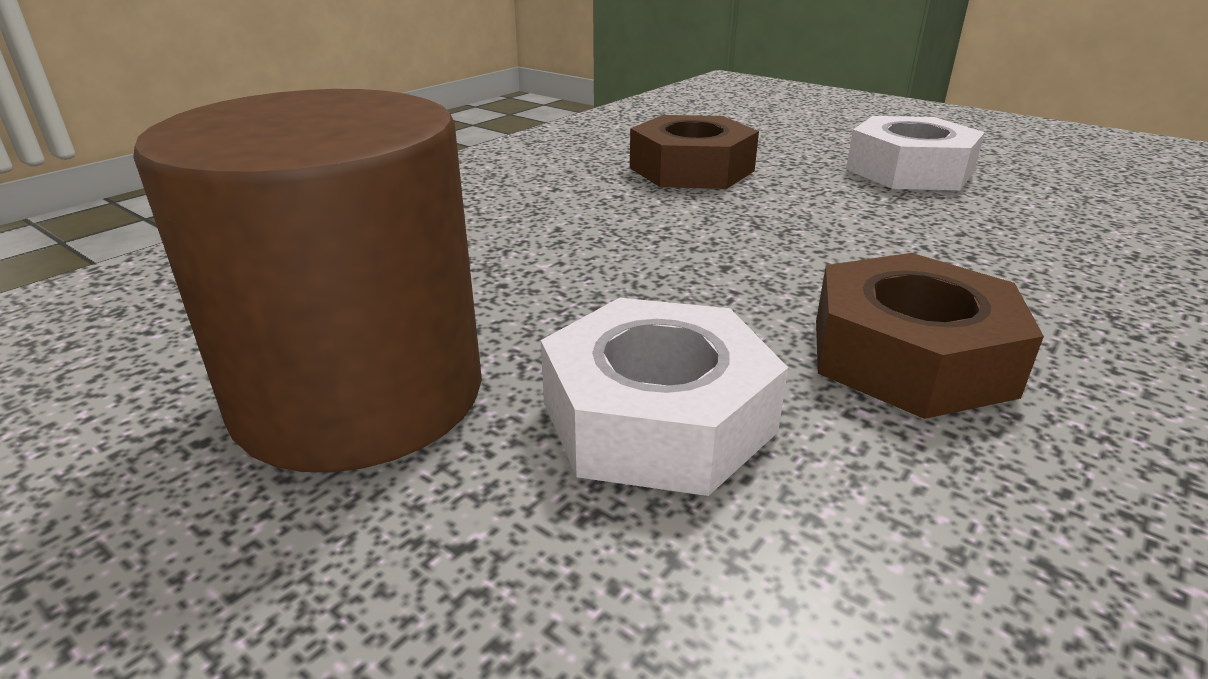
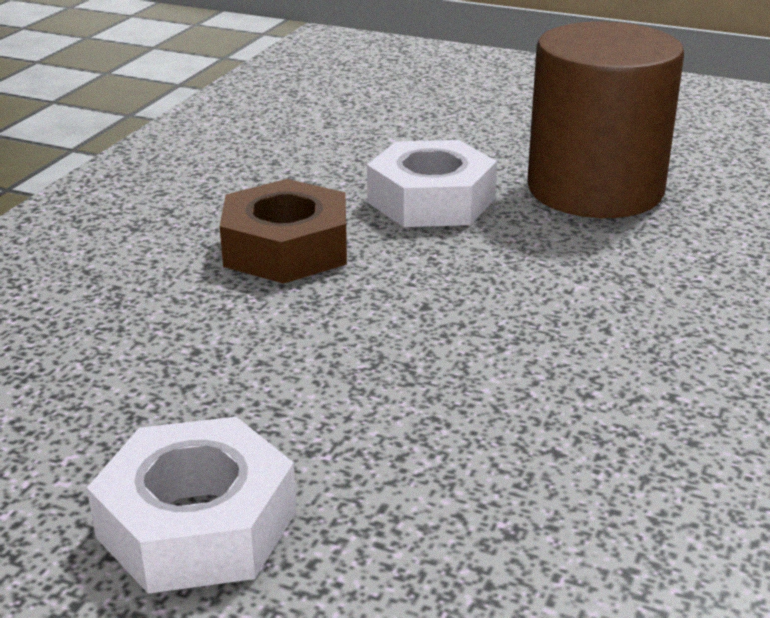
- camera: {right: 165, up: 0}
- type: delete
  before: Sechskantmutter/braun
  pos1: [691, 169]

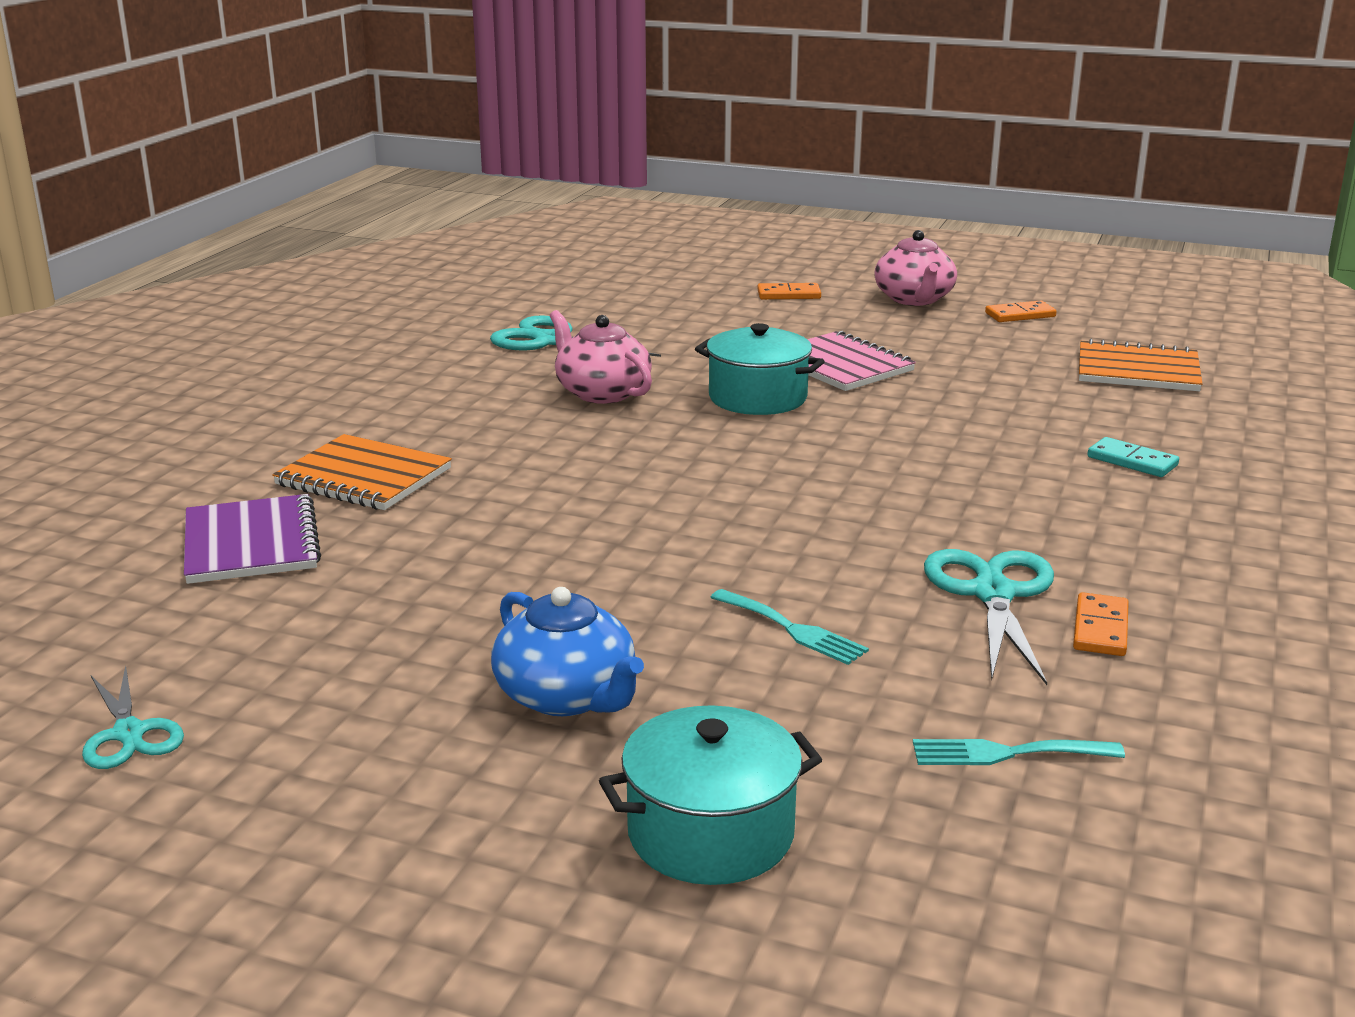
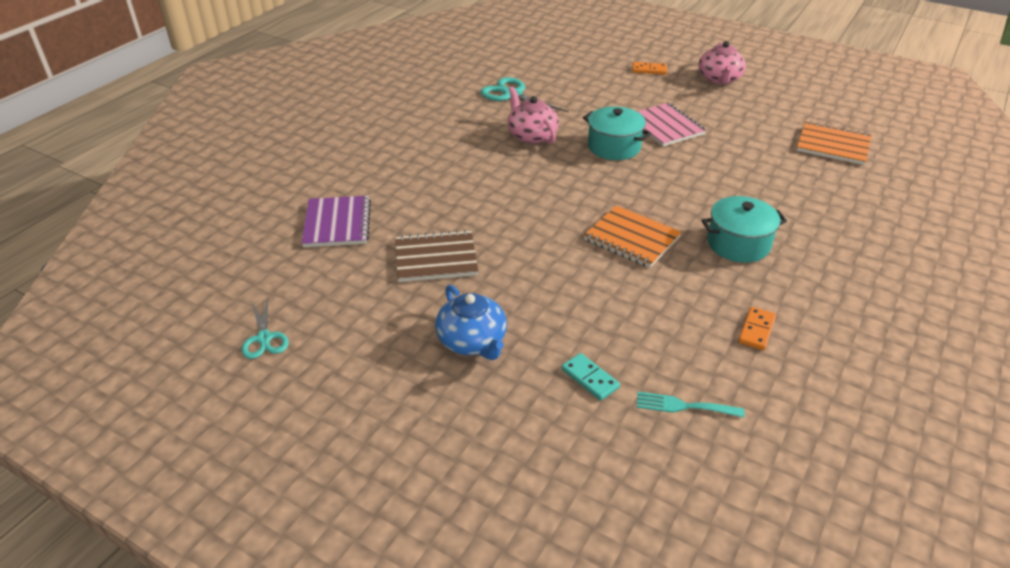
- camera: {right: 10, up: 15}
- type: move
  before: Notizbuch/orange
  pos1: [363, 477]
  pos2: [632, 238]
- type: move
  before: Kochtopf/türkis
  pos1: [711, 833]
  pos2: [738, 244]
- type: delete
  before: Gabel/türkis
  pos1: [792, 629]
- type: delete
  before: Schere/türkis
  pos1: [993, 594]
- type: delete
  before: Dominostein/orange
  pos1: [1020, 315]
- type: move
  before: Dominostein/türkis
  pos1: [1132, 461]
  pos2: [590, 378]
- type: insert
  after: Notizbuch/braun
  pos2: [436, 258]

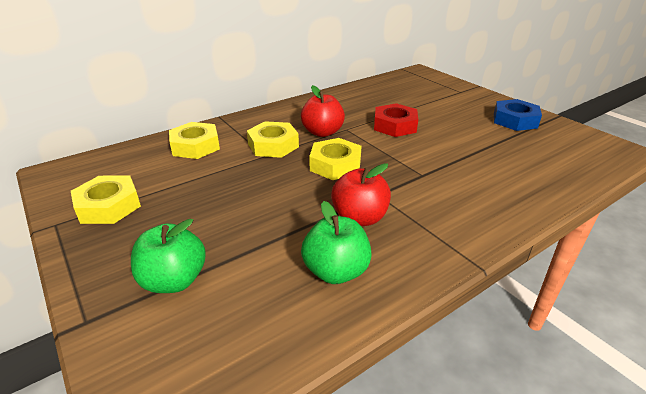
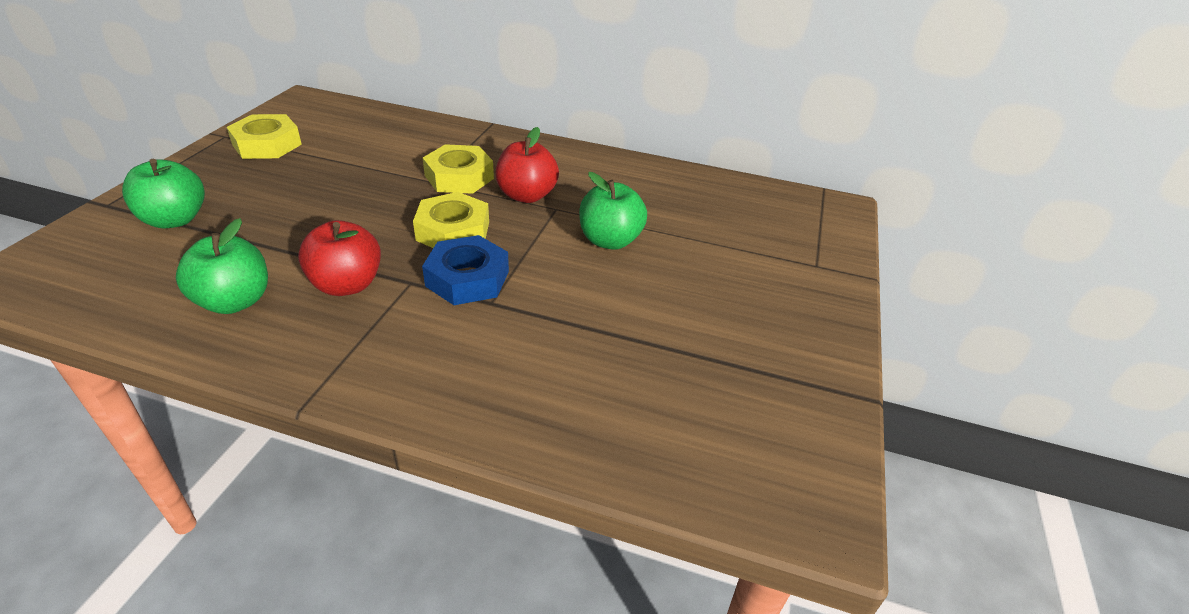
- camera: {right: 50, up: 5}
- type: delete
  before: Sechskantmutter/gelb
  pos1: [195, 146]
- type: replace
  before: Sechskantmutter/rot
  after: Apfel/grün
  pos1: [395, 126]
  pos2: [610, 240]
- type: move
  before: Sechskantmutter/blau
  pos1: [515, 120]
  pos2: [467, 278]

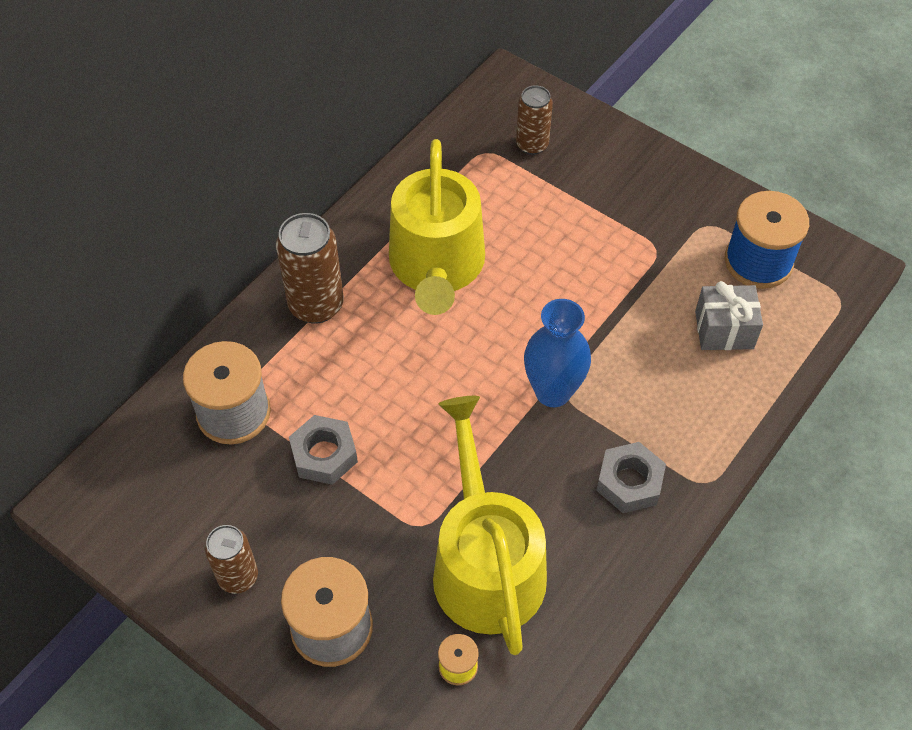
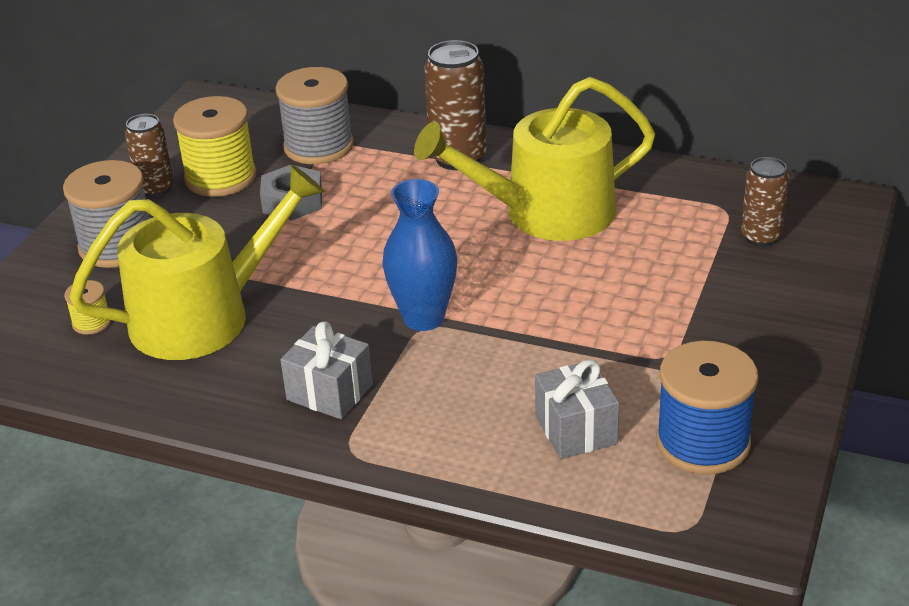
- camera: {right: 75, up: -20}
- type: replace
  before: Sechskantmutter/grau
  after: Geschenk/grau
  pos1: [629, 482]
  pos2: [329, 392]
- type: insert
  after: Garnrolle/gelb
  pos2: [220, 177]

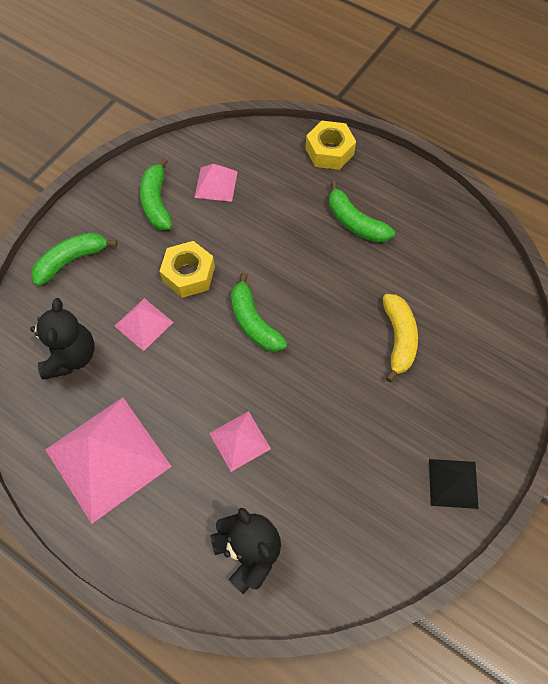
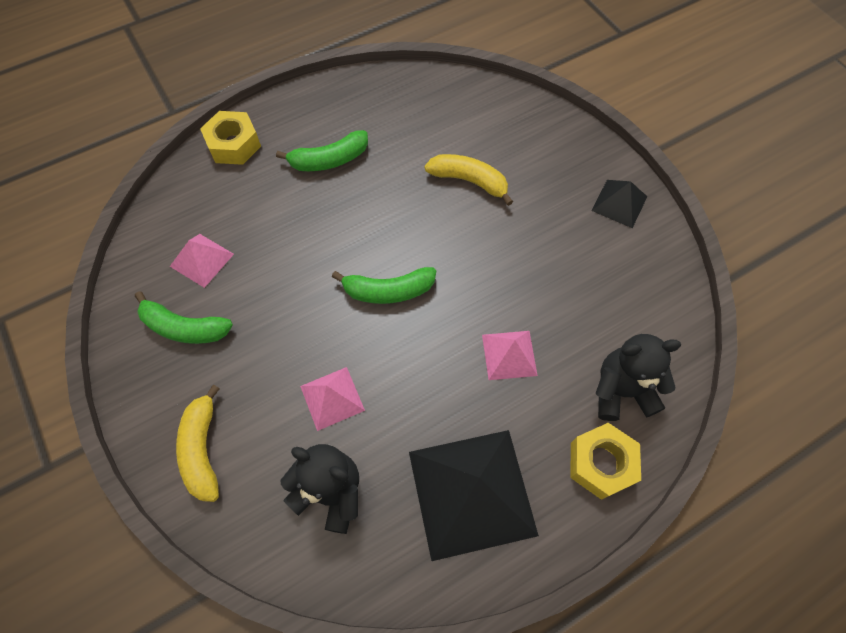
- camera: {right: -65, up: 0}
- type: recolor
  before: Banane/grün
  after: Banane/gelb
  pos1: [72, 260]
  pos2: [203, 449]
- type: recolor
  before: Pyramide/rosa
  after: Pyramide/schwarz
  pos1: [108, 458]
  pos2: [472, 492]
- type: move
  before: Sechskantmutter/gelb
  pos1: [188, 274]
  pos2: [601, 463]

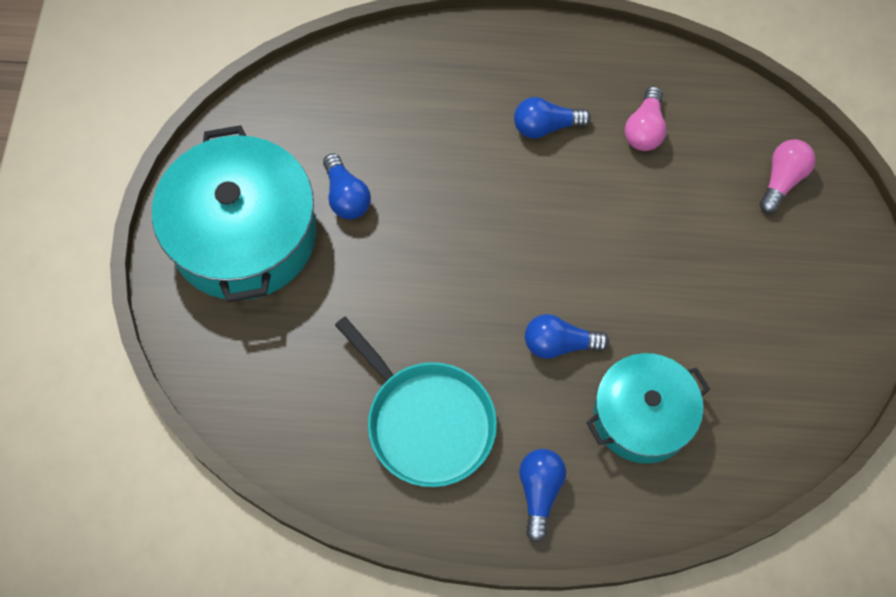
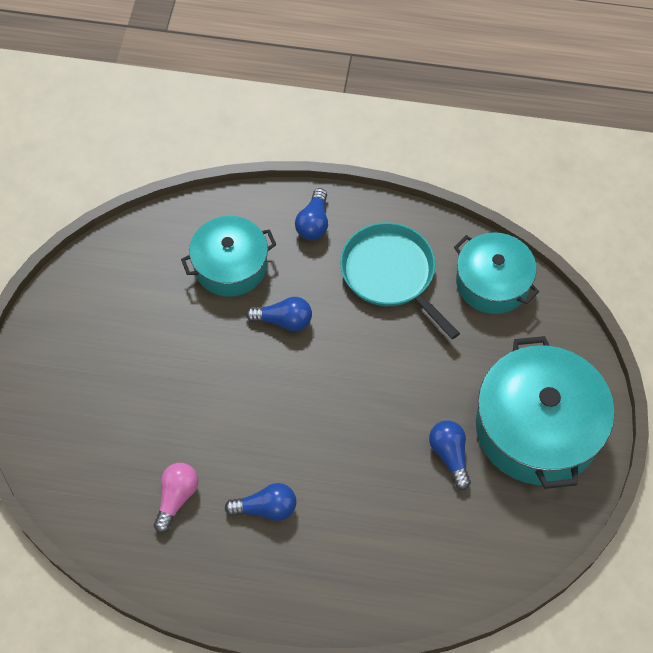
- camera: {right: -175, up: -5}
- type: delete
  before: Glühbirne/rosa
  pos1: [782, 180]
- type: insert
  after: Kochtopf/türkis
  pos2: [492, 282]

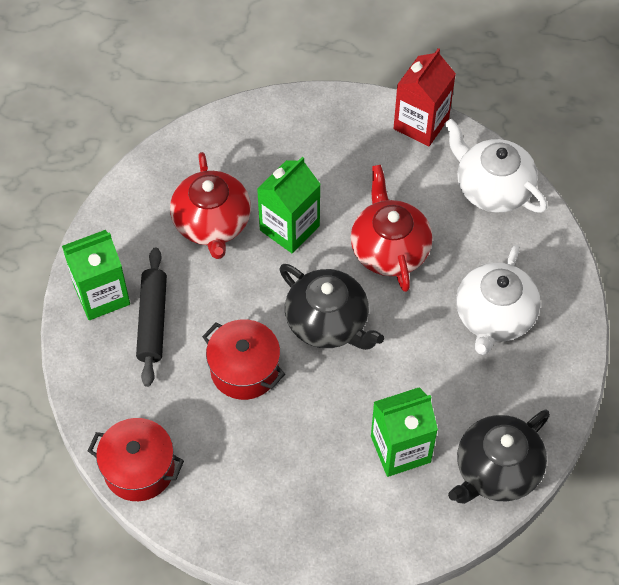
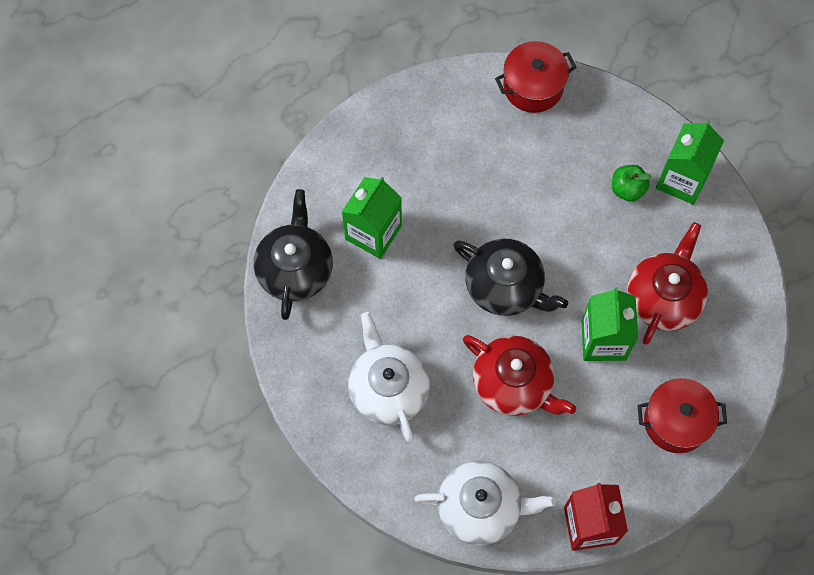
- camera: {right: 140, up: 10}
- type: replace
  before: Nudelholz/schwarz
  after: Apfel/grün
  pos1: [153, 321]
  pos2: [627, 189]
- type: rotate
  before: Teekanne/rot
  pos1: [212, 223]
  pos2: [663, 297]
  turn: 75
- type: move
  before: Kochtopf/rot
  pos1: [244, 370]
  pos2: [676, 421]
- type: rotate
  before: Teekanne/schwarz
  pos1: [328, 322]
  pos2: [505, 286]
  turn: -150

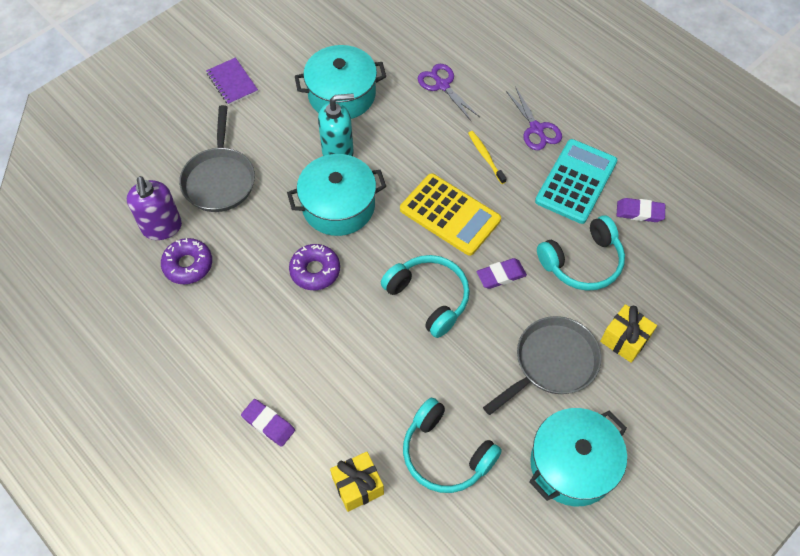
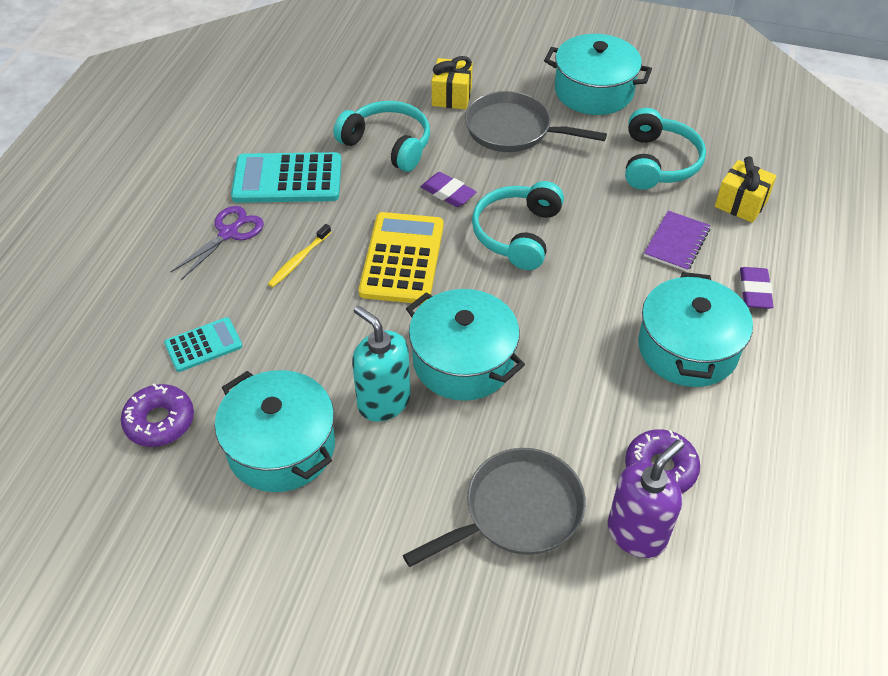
- camera: {right: -120, up: -10}
- type: move
  before: Notizbuch/lila
  pos1: [232, 82]
  pos2: [676, 242]
- type: move
  before: Donut/lila
  pos1: [315, 271]
  pos2: [159, 421]
- type: replace
  before: Schere/lila
  after: Taschenrechner/türkis
  pos1: [442, 85]
  pos2: [203, 345]
- type: delete
  before: Radiergummi/lila
  pos1: [639, 212]
- type: insert
  after: Kochtopf/türkis
  pos2: [687, 348]

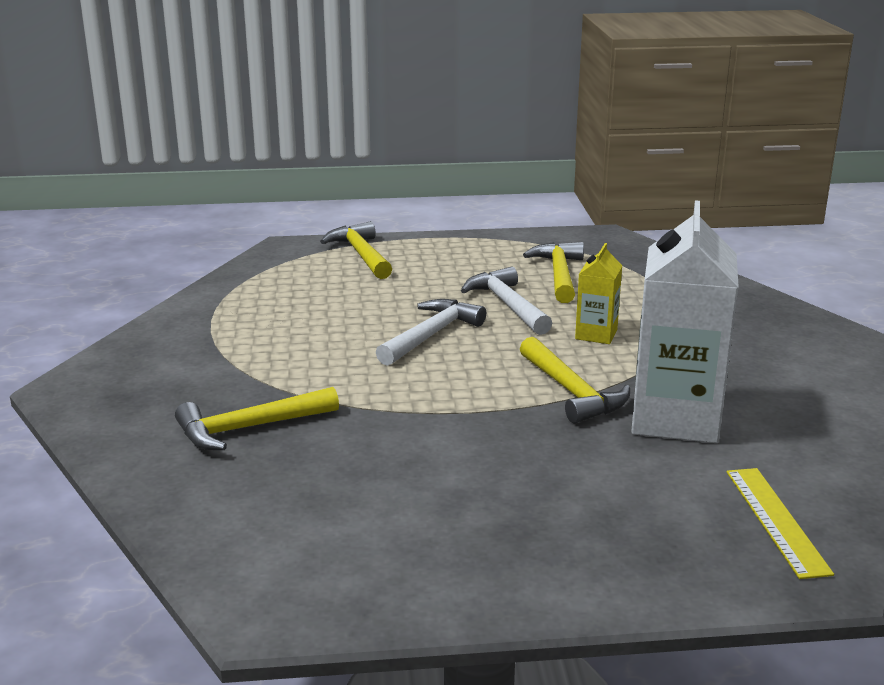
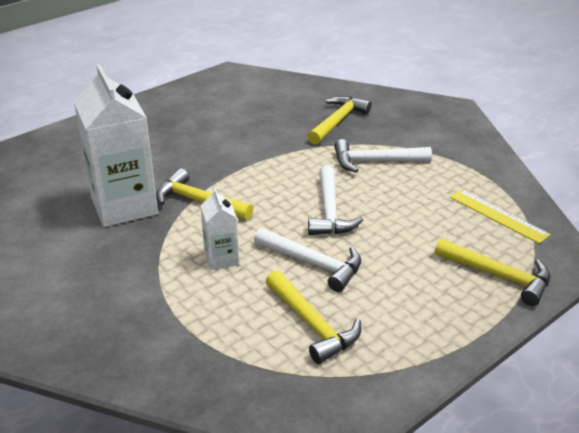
- camera: {right: 145, up: 10}
- type: recolor
  before: Getränkekarton/gelb
  after: Getränkekarton/weiß
  pos1: [596, 334]
  pos2: [221, 258]
- type: move
  before: Lineal/gelb
  pos1: [776, 520]
  pos2: [498, 215]
- type: insert
  after: Hammer/weiß
  pos2: [375, 162]

